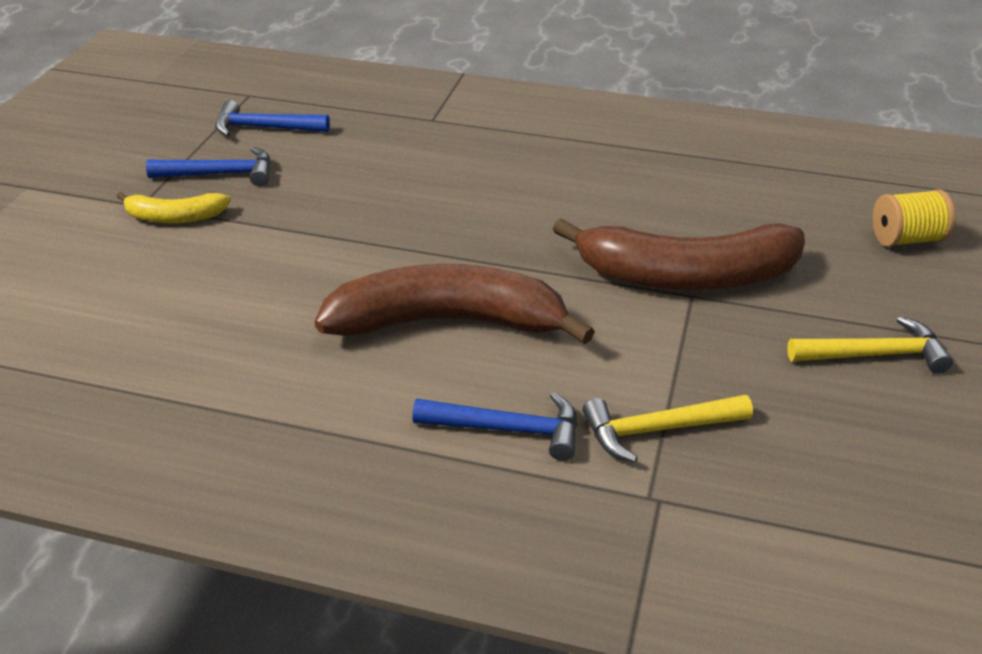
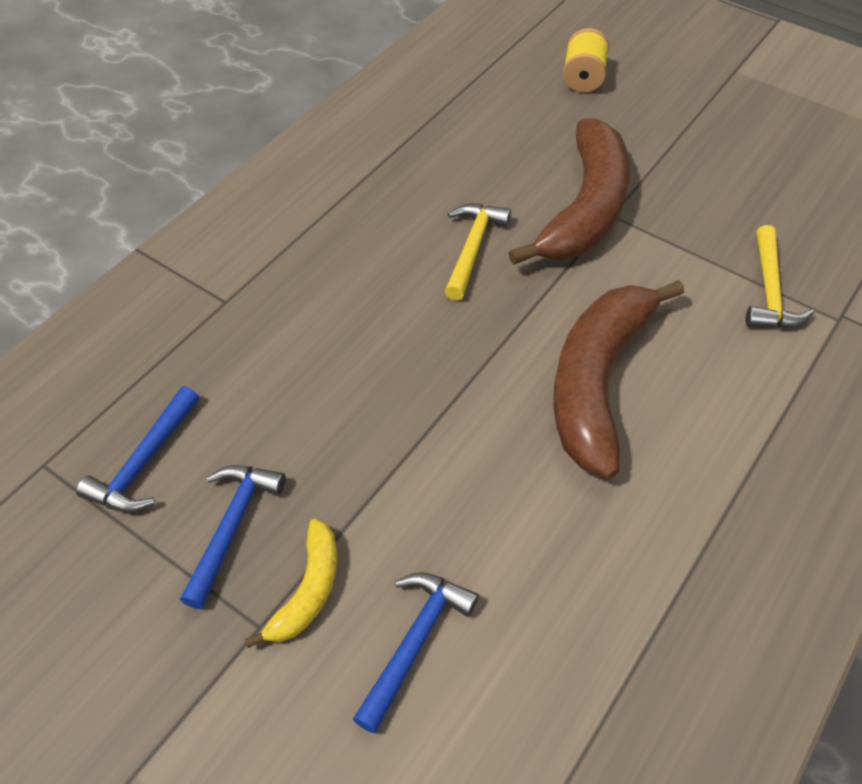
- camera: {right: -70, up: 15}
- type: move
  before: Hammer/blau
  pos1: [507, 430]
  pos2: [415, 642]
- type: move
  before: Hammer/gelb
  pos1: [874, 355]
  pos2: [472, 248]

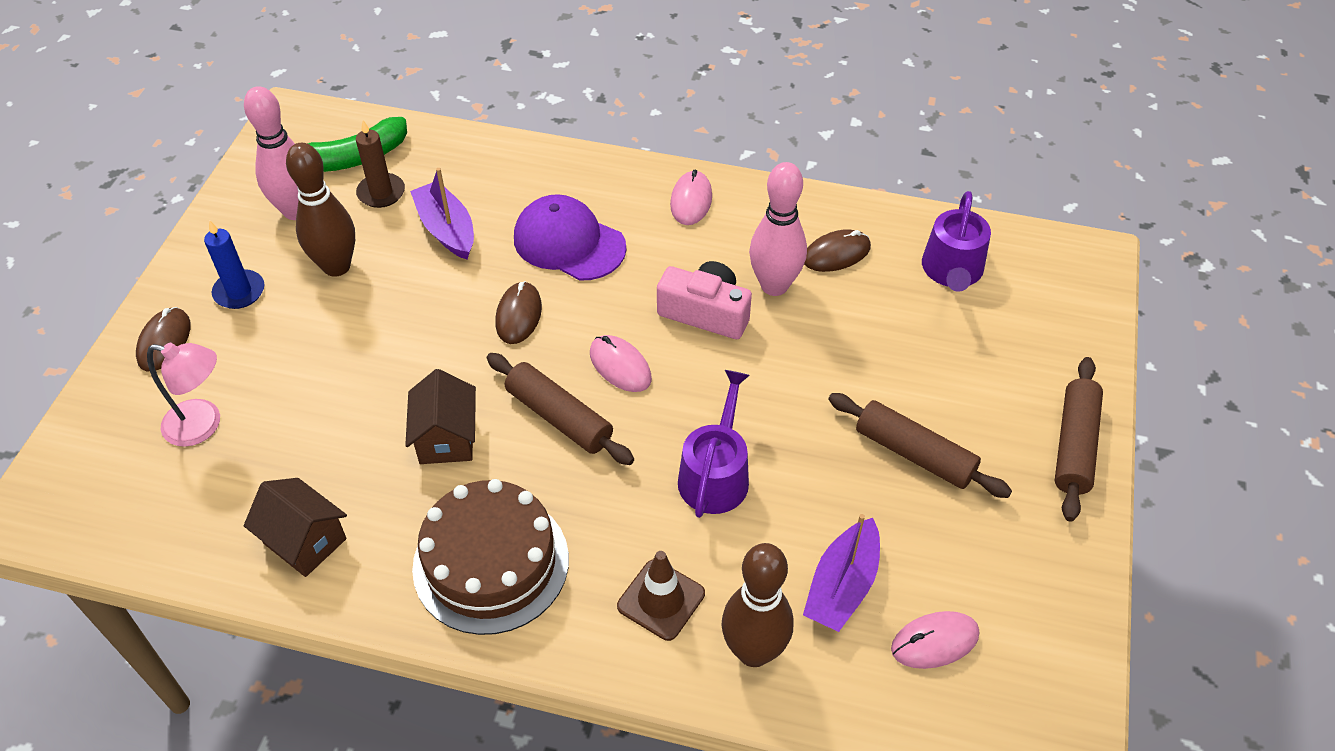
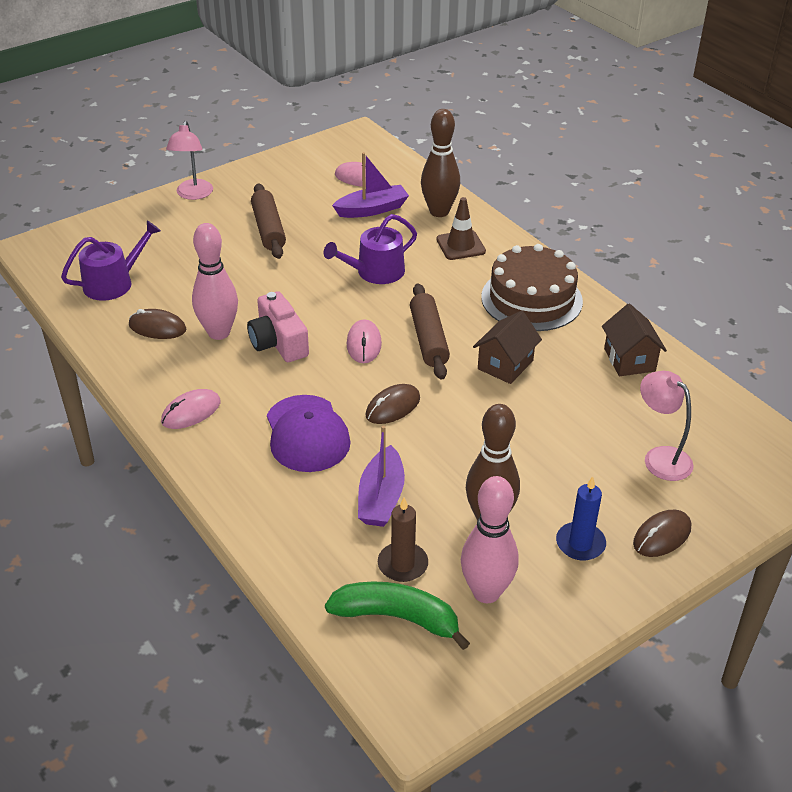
- camera: {right: -140, up: -10}
- type: replace
  before: Nudelholz/braun
  after: Lampe/rosa
  pos1: [1074, 445]
  pos2: [193, 194]

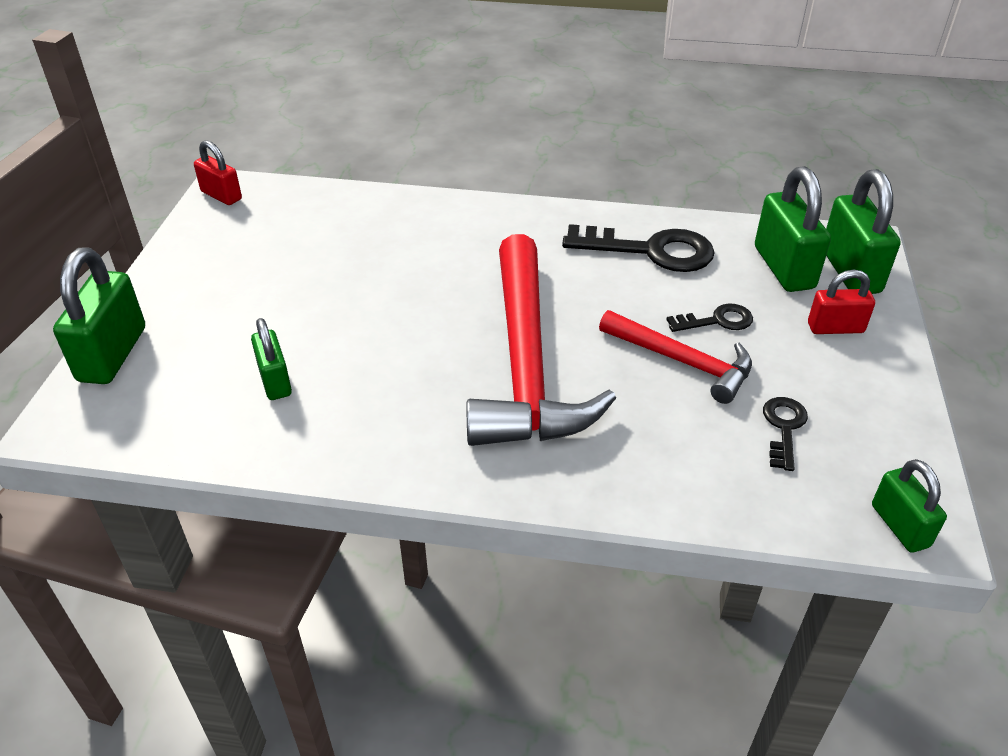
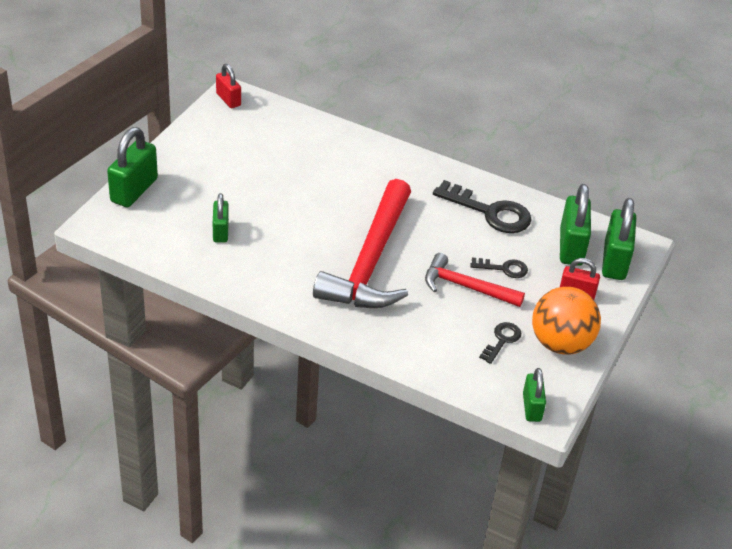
- camera: {right: 15, up: 0}
- type: rotate
  before: Hammer/rot
  pos1: [682, 362]
  pos2: [466, 287]
  turn: 150
- type: insert
  after: Ball/orange
  pos2: [560, 343]

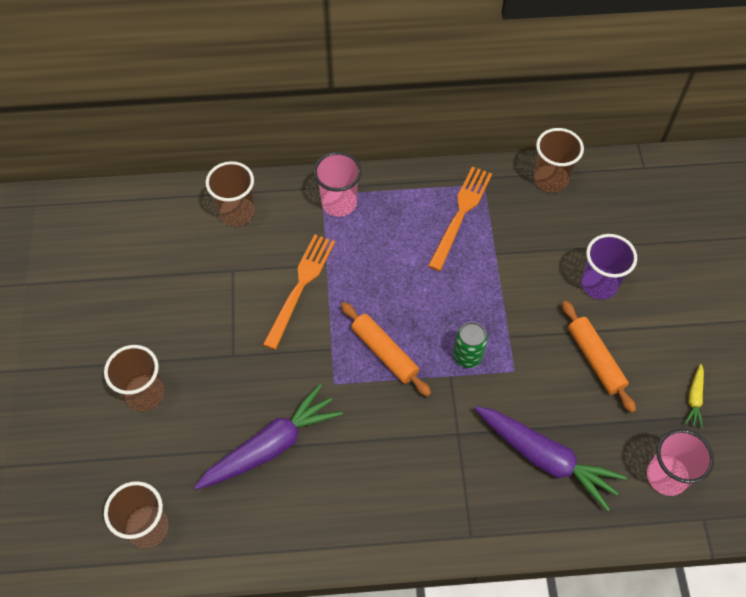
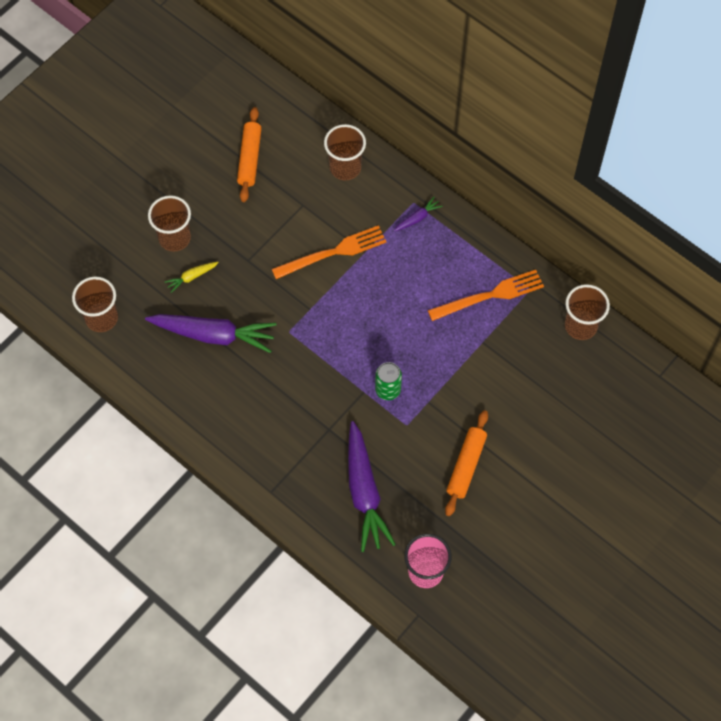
- camera: {right: 45, up: 5}
- type: replace
  before: Becher/rosa
  after: Karotte/lila
  pos1: [339, 203]
  pos2: [417, 218]
- type: move
  before: Nudelholz/orange
  pos1: [384, 352]
  pos2: [249, 158]
- type: delete
  before: Becher/lila
  pos1: [599, 284]
- type: move
  before: Karotte/gelb
  pos1: [694, 398]
  pos2: [191, 277]

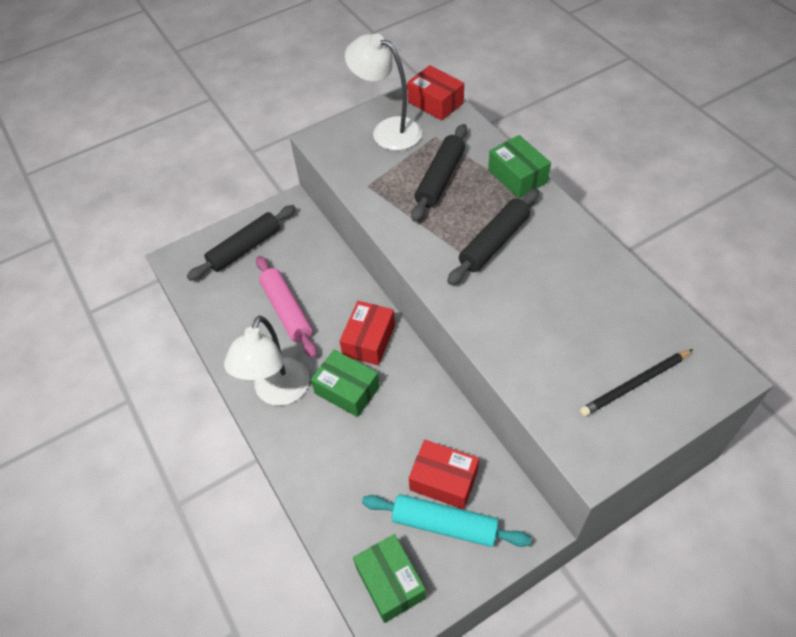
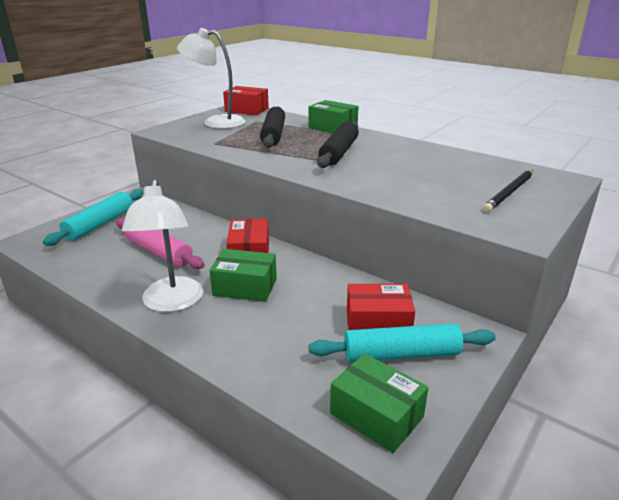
- camera: {right: -25, up: -25}
- type: recolor
  before: Nudelholz/schwarz
  after: Nudelholz/türkis
  pos1: [245, 248]
  pos2: [100, 224]

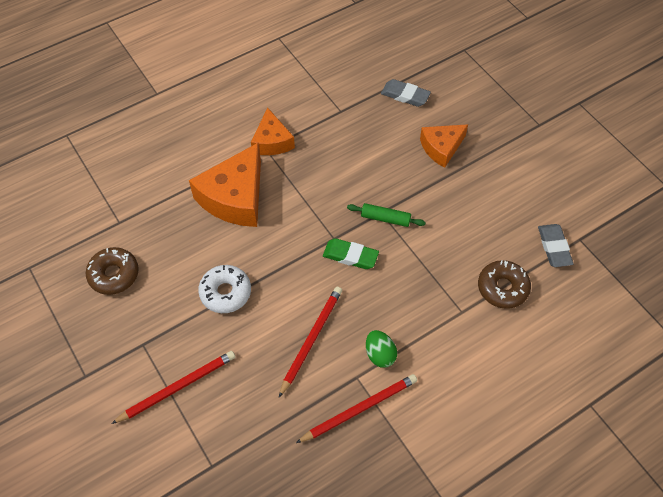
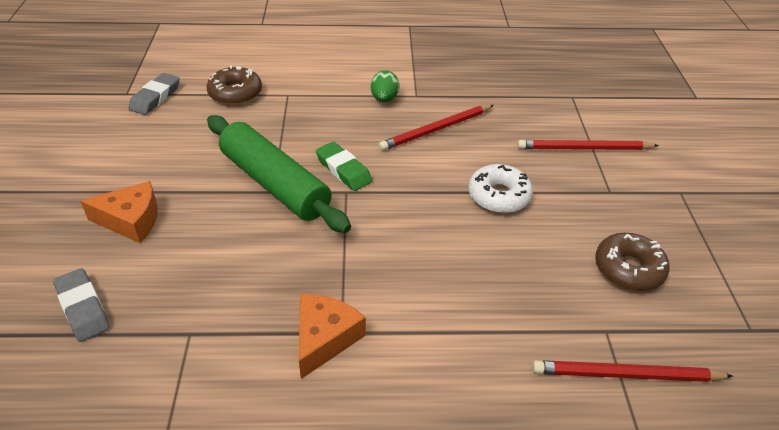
- camera: {right: -150, up: -15}
- type: delete
  before: Käse/orange
  pos1: [235, 197]
- type: move
  before: Bleistift/rot
  pos1: [359, 409]
  pos2: [627, 375]
- type: resize
  before: Nudelholz/grün
  pos1: [385, 218]
  pos2: [275, 184]
  scale: 2.19

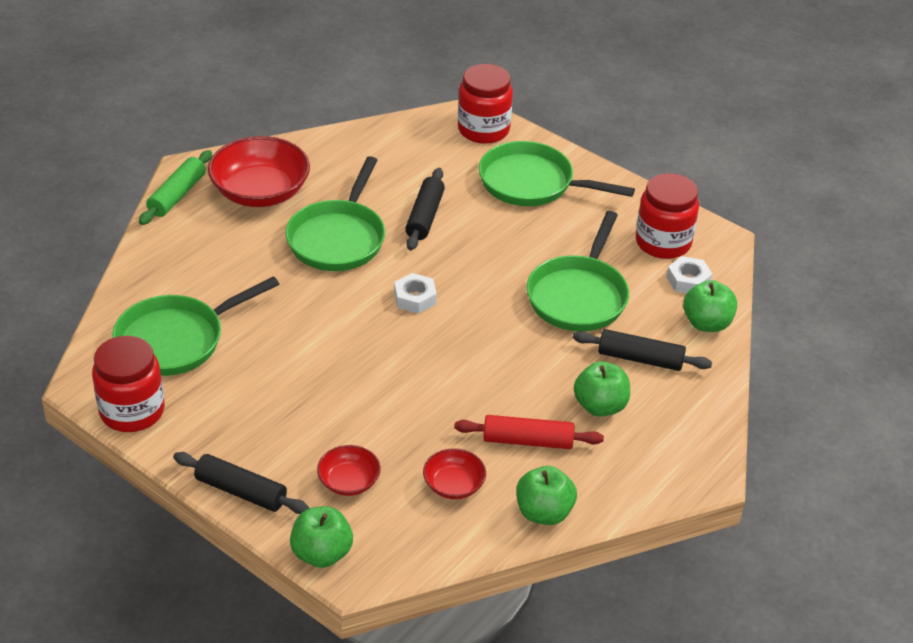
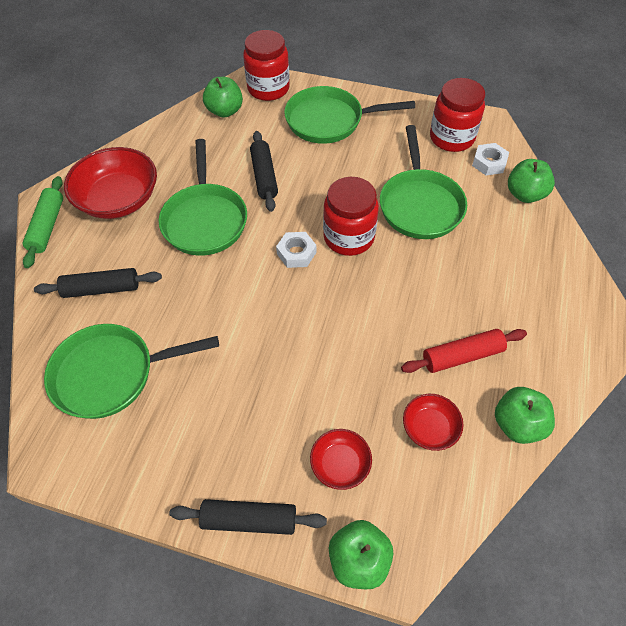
- camera: {right: -20, up: 15}
- type: move
  before: Einmachglas/rot
  pos1: [132, 411]
  pos2: [349, 237]
- type: rotate
  before: Pfanne/grün
  pos1: [176, 340]
  pos2: [111, 374]
  turn: 45
- type: move
  before: Nudelholz/schwarz
  pos1: [640, 359]
  pos2: [102, 289]
- type: move
  before: Apfel/grün
  pos1: [600, 406]
  pos2: [225, 111]

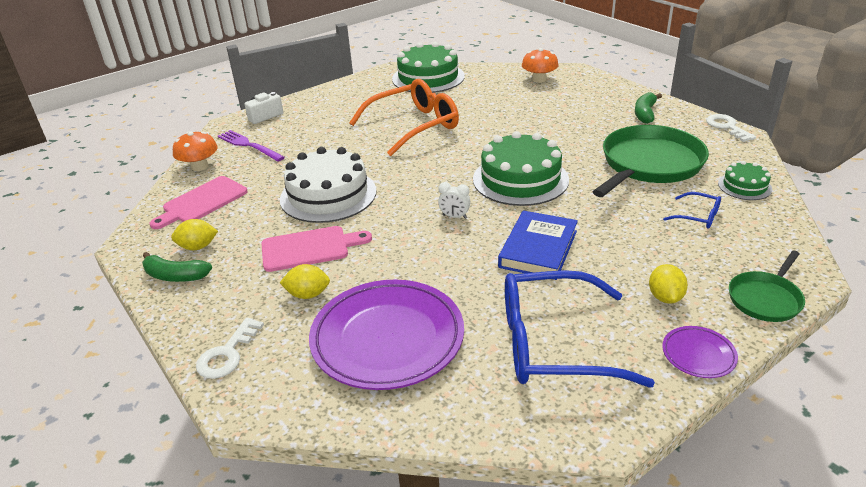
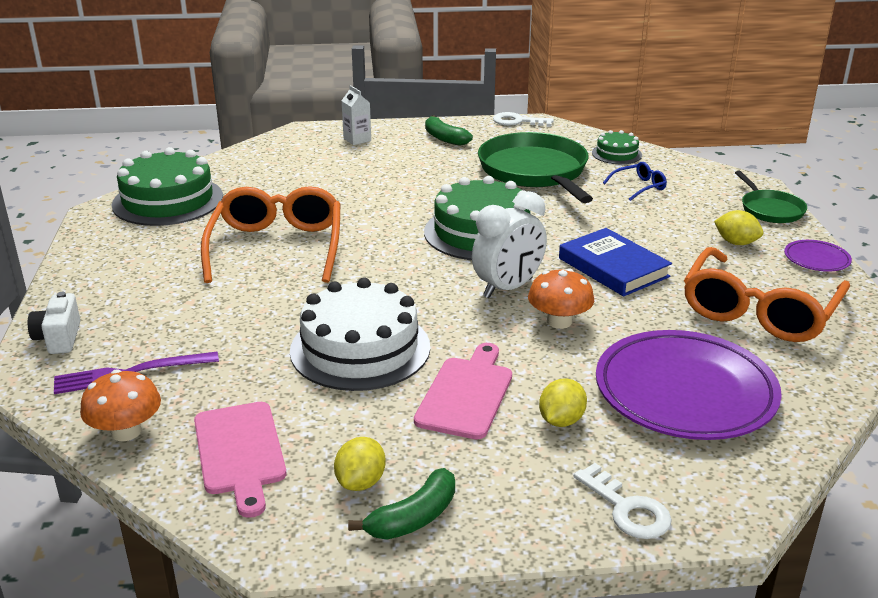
- camera: {right: -60, up: -5}
- type: resize
  before: Wecker/weiß
  pos1: [454, 217]
  pos2: [508, 288]
  scale: 2.05
- type: recolor
  before: Brille/blau
  after: Brille/orange
  pos1: [554, 343]
  pos2: [759, 310]
- type: move
  before: Pilz/orange
  pos1: [539, 79]
  pos2: [559, 321]
- type: insert
  after: Getränkekarton/weiß
  pos2: [357, 139]

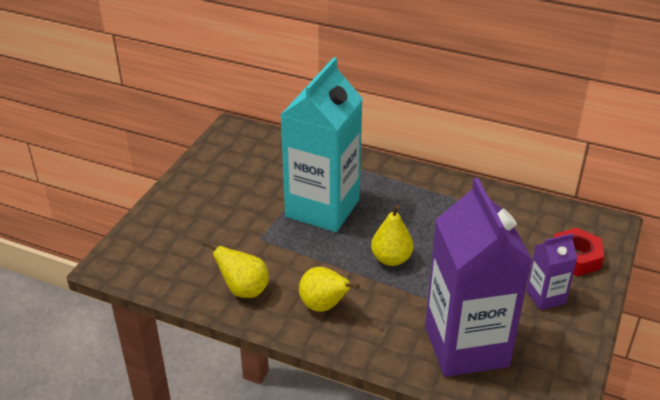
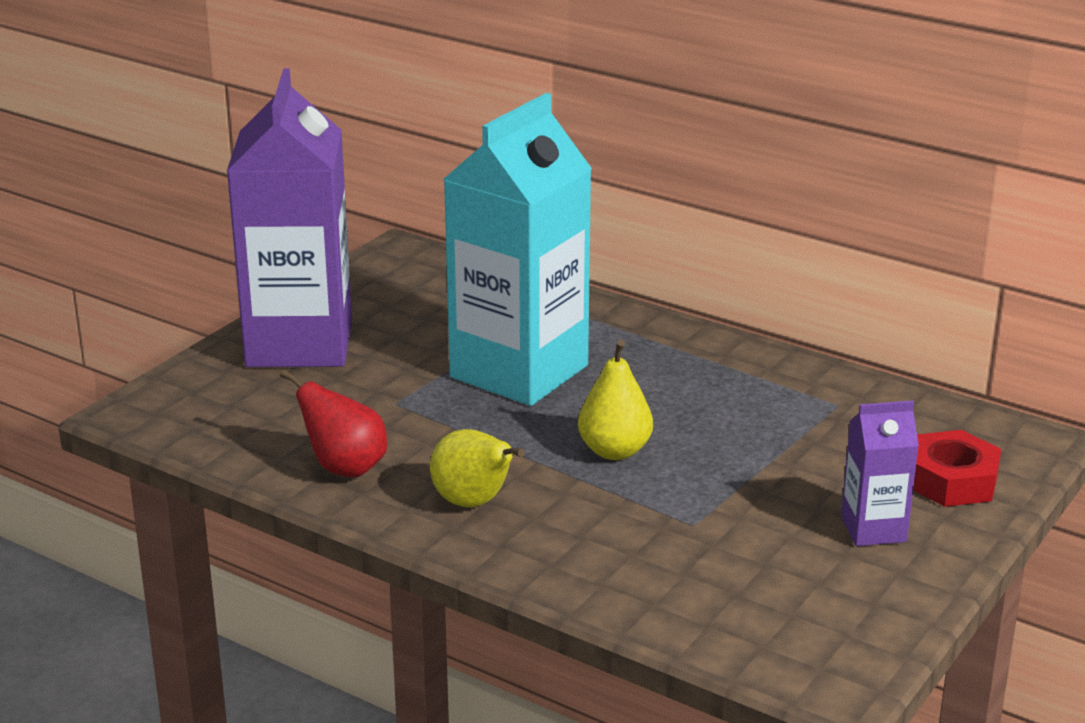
- camera: {right: 10, up: -10}
- type: recolor
  before: Birne/gelb
  after: Birne/rot
  pos1: [244, 290]
  pos2: [344, 468]
- type: move
  before: Getränkekarton/lila
  pos1: [466, 346]
  pos2: [299, 343]

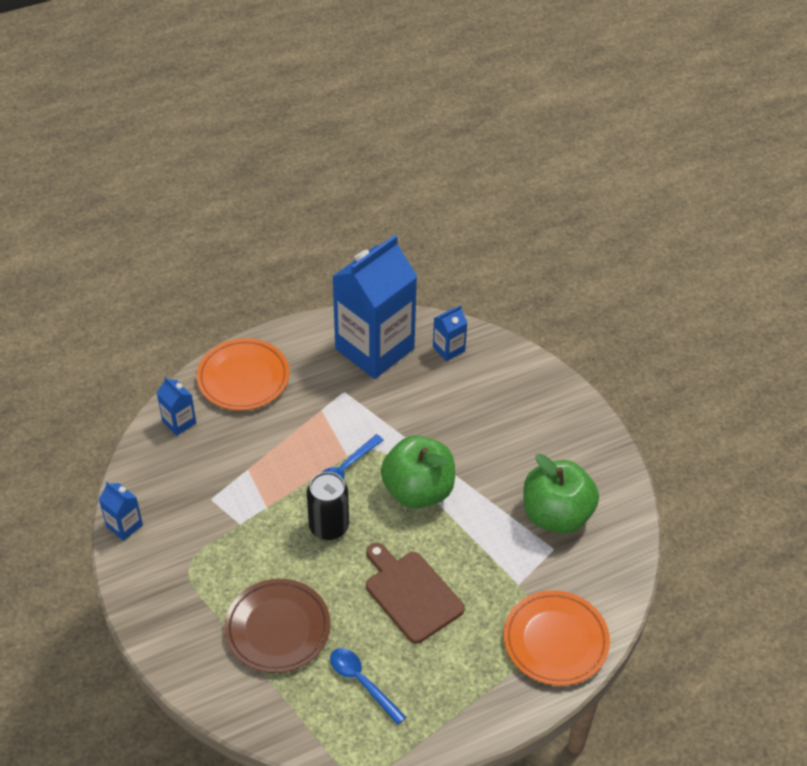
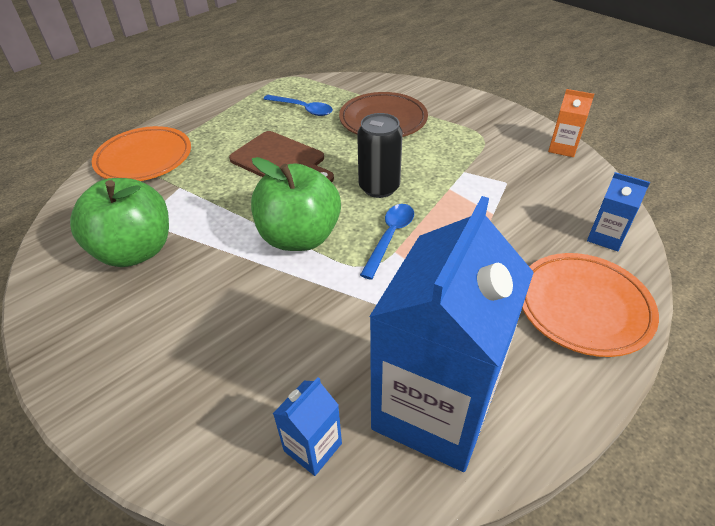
- camera: {right: 165, up: -5}
- type: recolor
  before: Getränkekarton/blau
  after: Getränkekarton/orange
  pos1: [124, 525]
  pos2: [562, 148]

